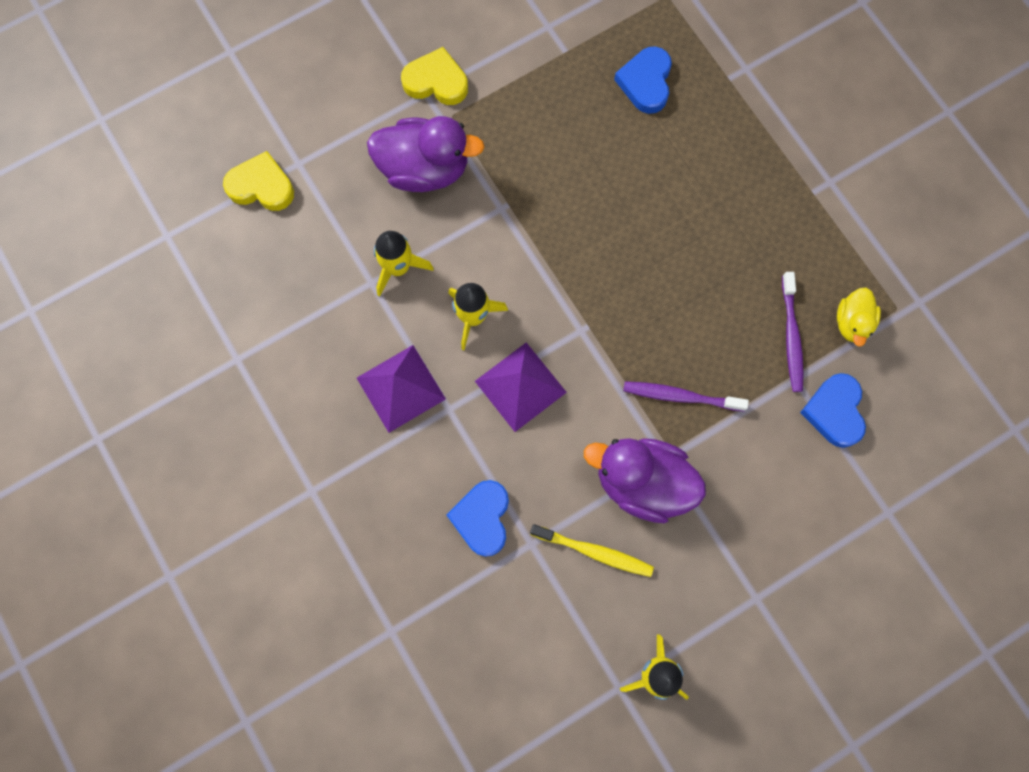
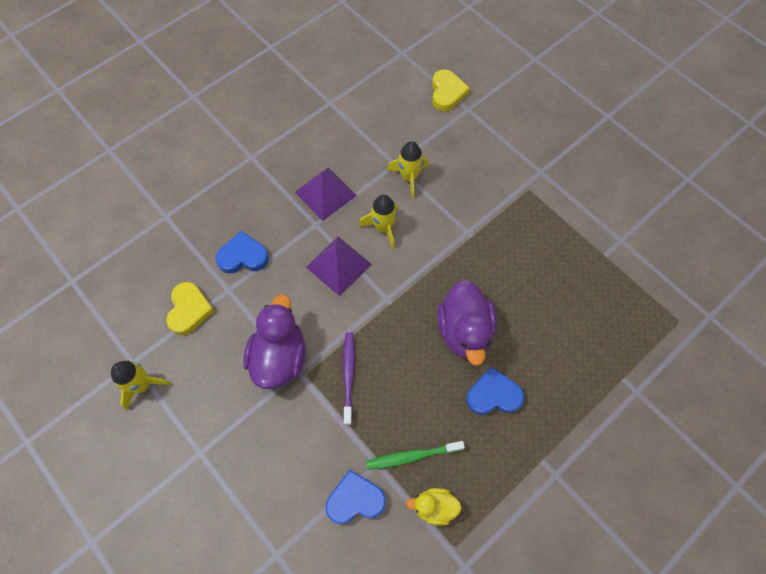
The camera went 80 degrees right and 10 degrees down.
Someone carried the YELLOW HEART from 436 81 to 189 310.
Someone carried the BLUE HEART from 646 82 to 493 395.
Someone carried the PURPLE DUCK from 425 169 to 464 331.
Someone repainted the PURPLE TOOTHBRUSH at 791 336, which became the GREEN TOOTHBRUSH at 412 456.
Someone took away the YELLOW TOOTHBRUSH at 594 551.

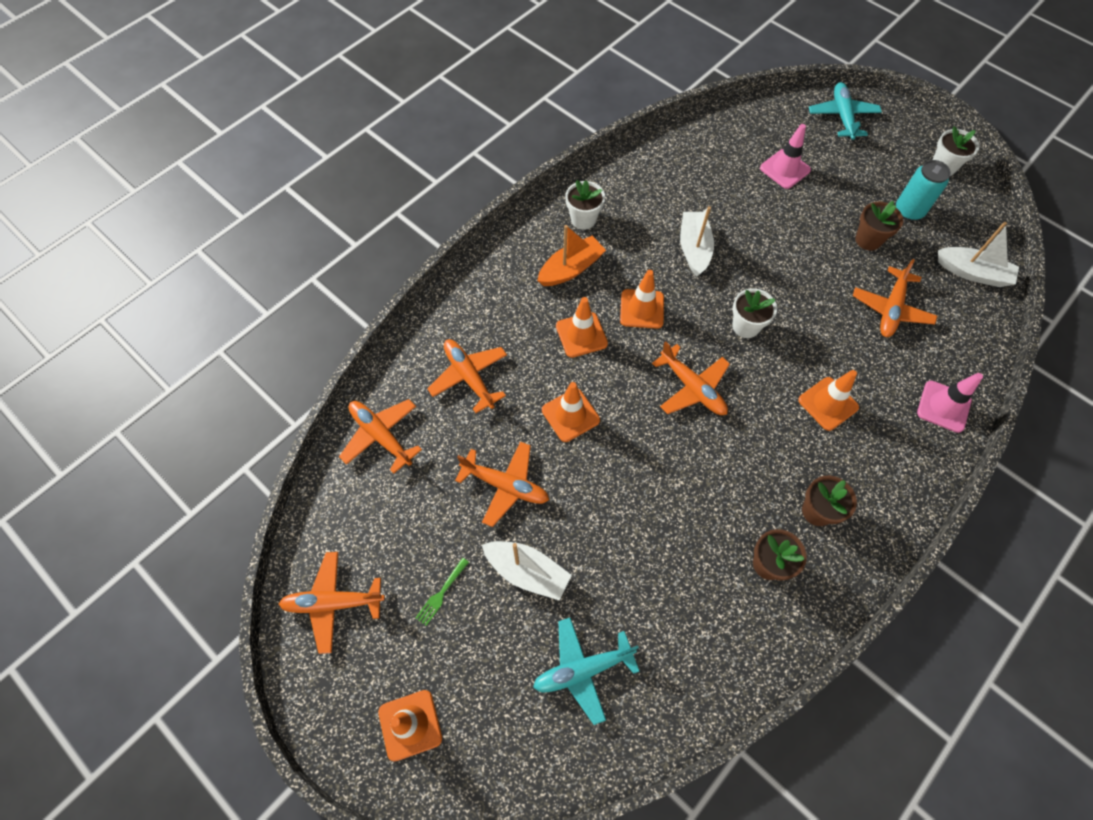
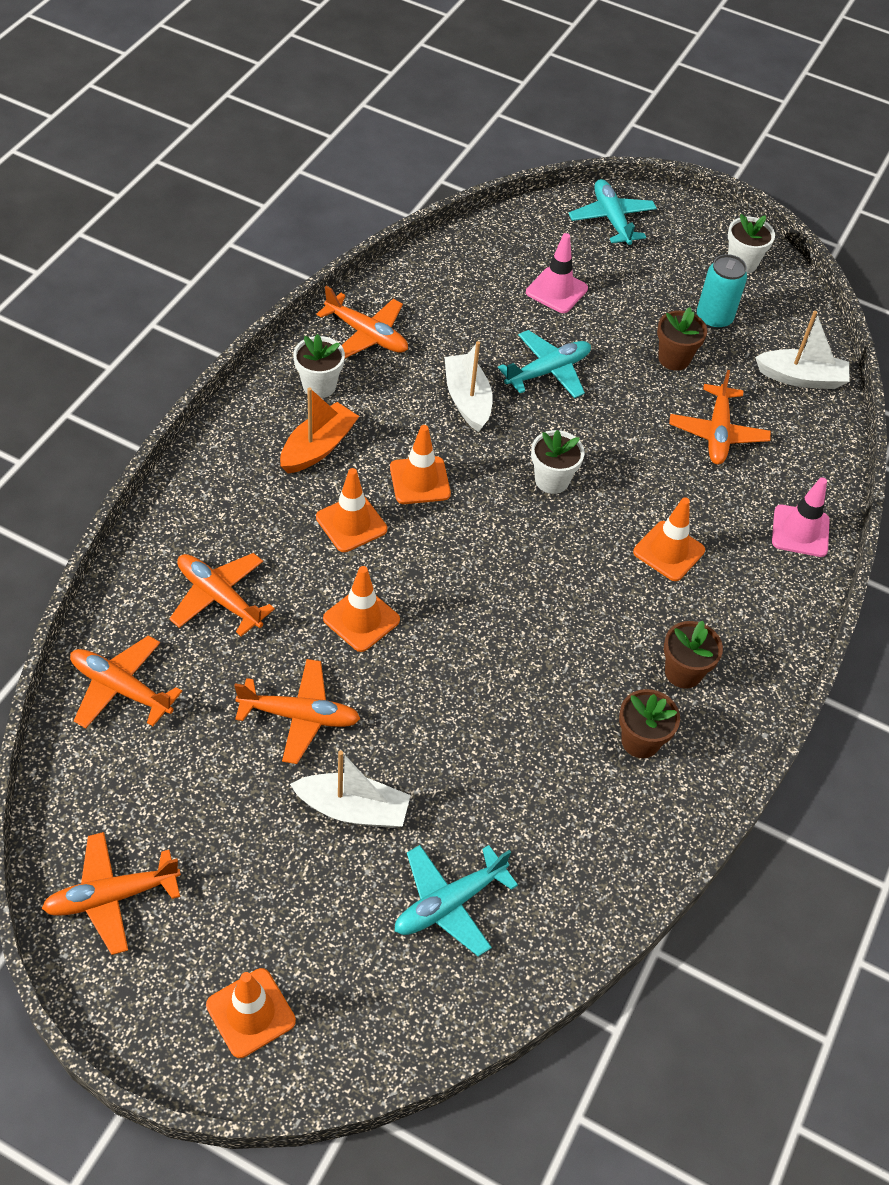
The camera went 20 degrees left and 10 degrees down.
Someone carried the ORANGE PLANE from 692 388 to 367 335.
Someone took away the GREEN FORK at 441 594.
Someone put down the TURQUOISE PLANE at 548 371.

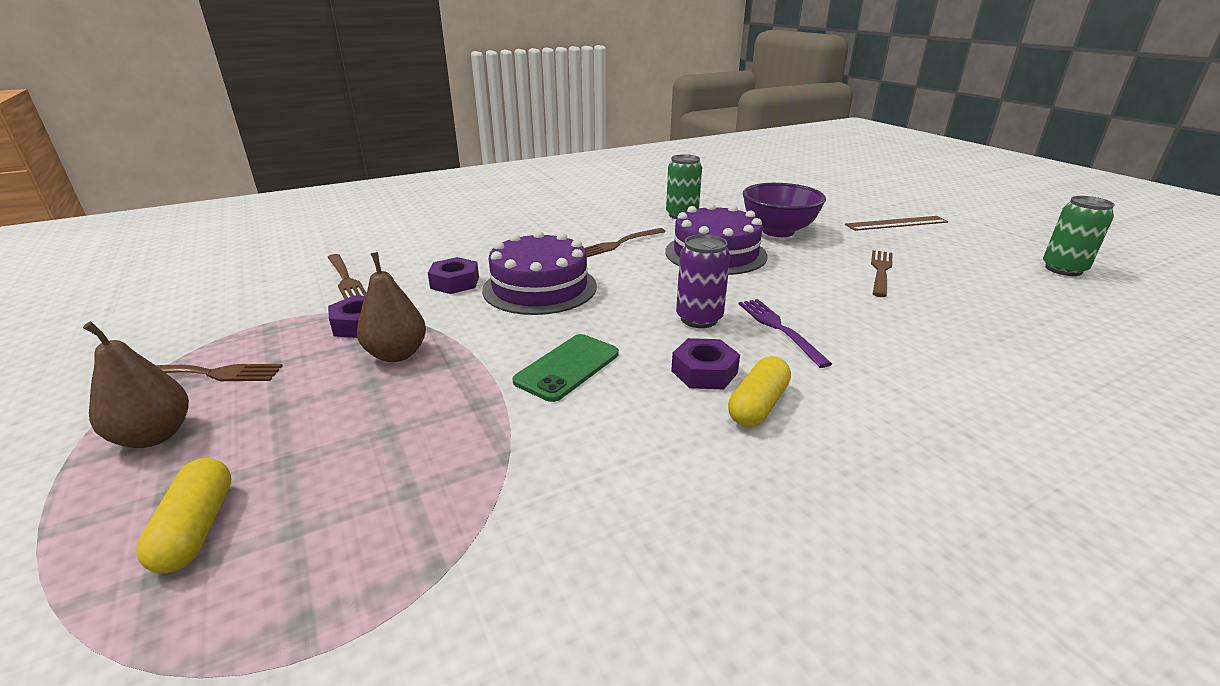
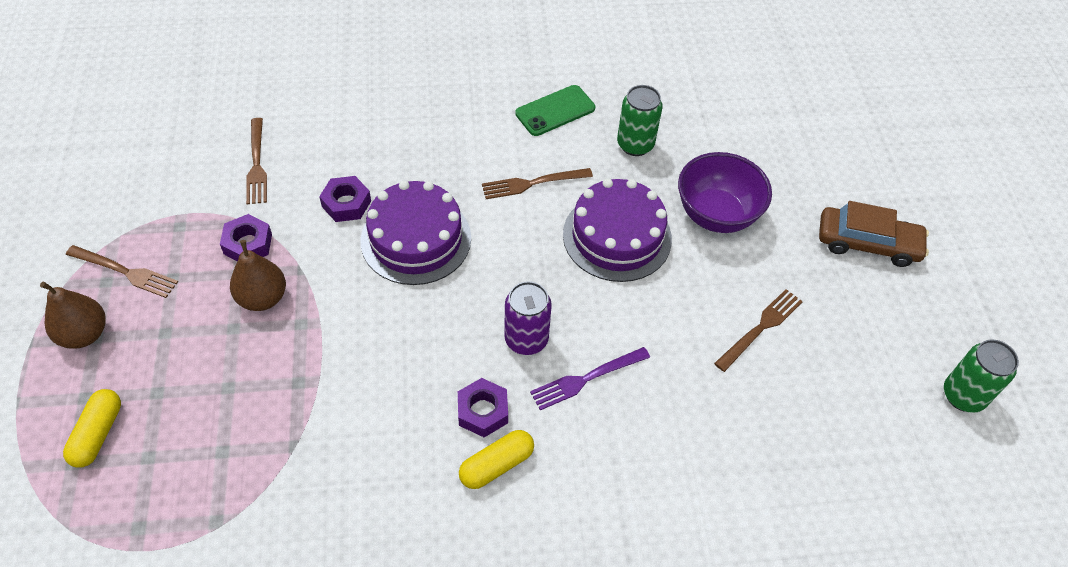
The camera went 20 degrees right and 25 degrees up.
Someone swapped the BROWN RULER at 896 223 for the BROWN CAR at 867 243.
Someone rotated the PURPLE FORK at 778 328 by 120 degrees counterclockwise.
Someone carried the GREEN PHONE from 567 367 to 555 111.

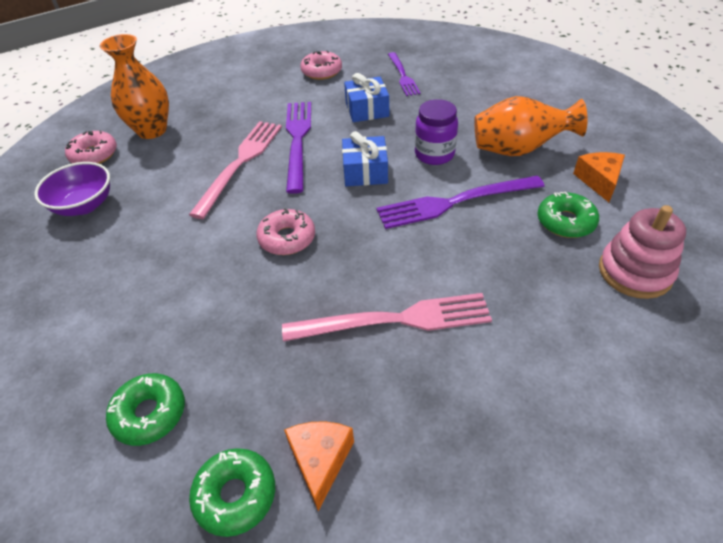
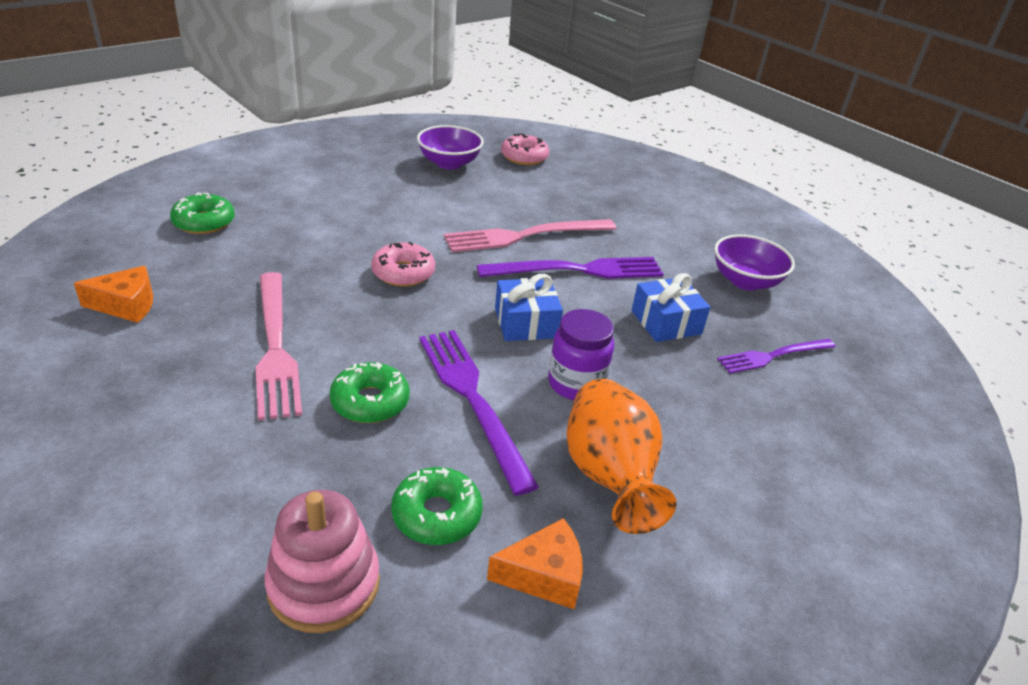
The camera went 75 degrees right and 10 degrees down.
Someone took away the ORANGE VASE at 152 130.
Someone swapped the PINK DONUT at 321 71 for the PURPLE BOWL at 745 281.
Someone rotated the PINK FORK at 240 164 by 150 degrees clockwise.
Someone carried the GREEN DONUT from 235 495 to 370 402.

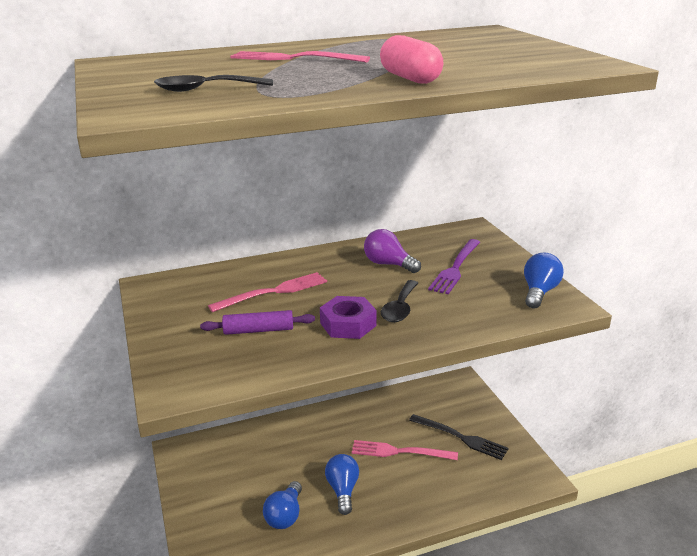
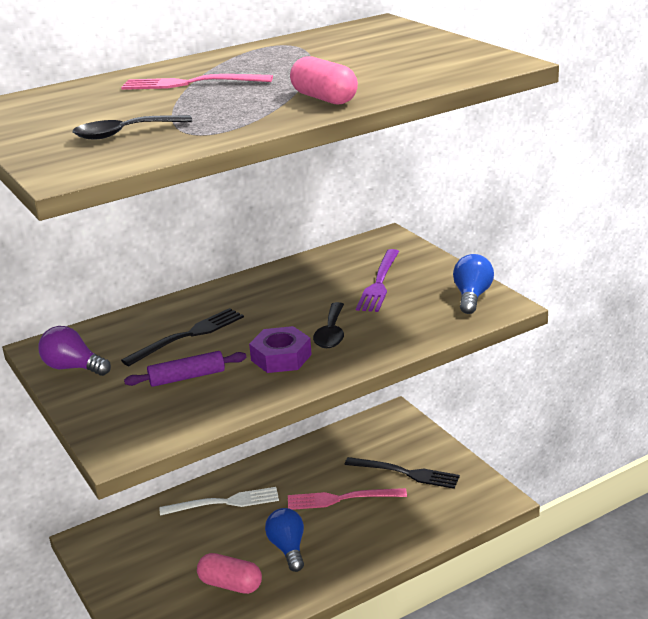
The camera went 10 degrees left and 0 degrees up.
Someone carried the PURPLE LIGHT BULB from 388 264 to 73 367.
Someone repainted the PINK FORK at 274 292, which became the BLACK FORK at 189 335.
Someone swapped the BLUE LIGHT BULB at 285 515 for the PINK CAPSULE at 230 584.
Someone put down the WHITE FORK at 225 502.

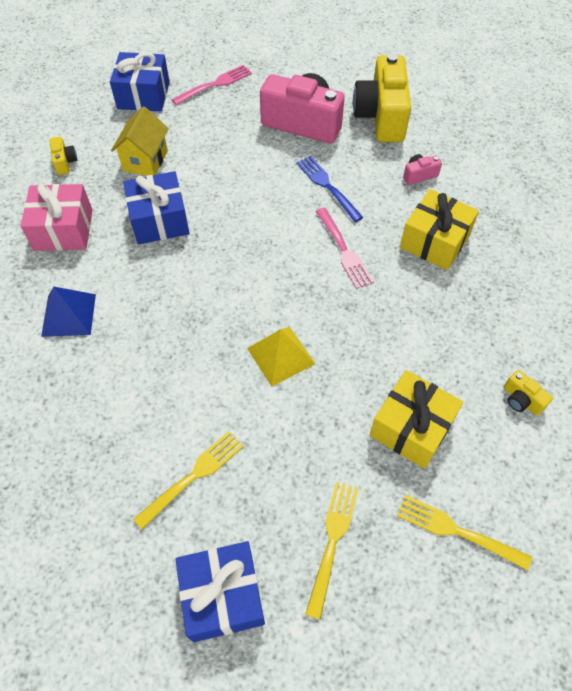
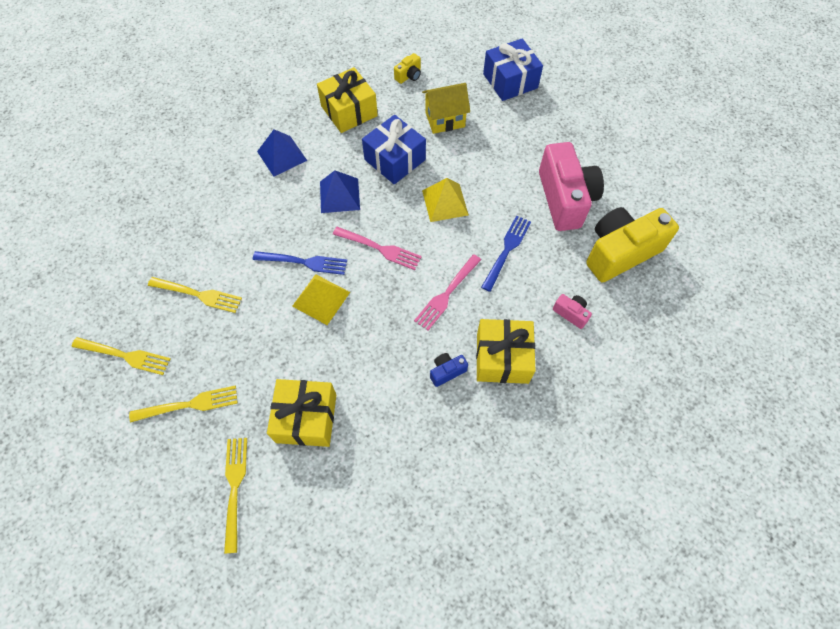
The camera went 60 degrees right and 5 degrees up.
Someone carried the PINK FORK from 214 85 to 379 248.
Someone repainted the PINK GIFT at 63 230, which became the YELLOW GIFT at 349 111.
Someone took away the YELLOW CAMERA at 521 400.
Someone swapped the BLUE GIFT at 223 596 for the YELLOW FORK at 124 355.
Someone put down the BLUE PYRAMID at 339 195.
Someone put down the YELLOW PYRAMID at 445 202.
Someone put down the BLUE FORK at 303 262.
Someone put down the BLUE CAMERA at 447 371.

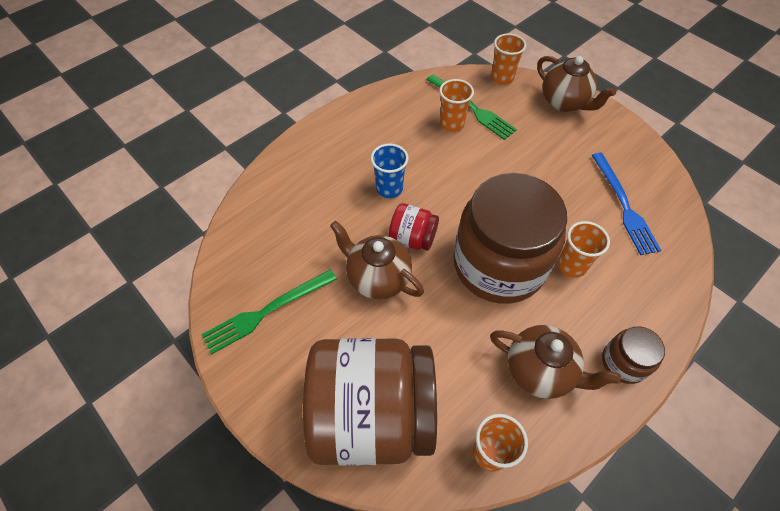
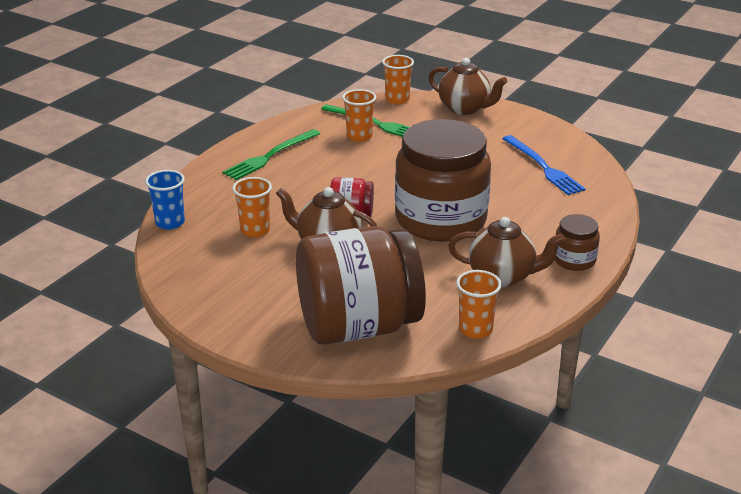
The camera went 15 degrees left and 25 degrees down.
Someone carried the BLUE CUP from 389 188 to 170 223.
Someone carried the ORANGE CUP from 572 265 to 255 230.
Someone carried the GREEN FORK from 267 311 to 270 156.

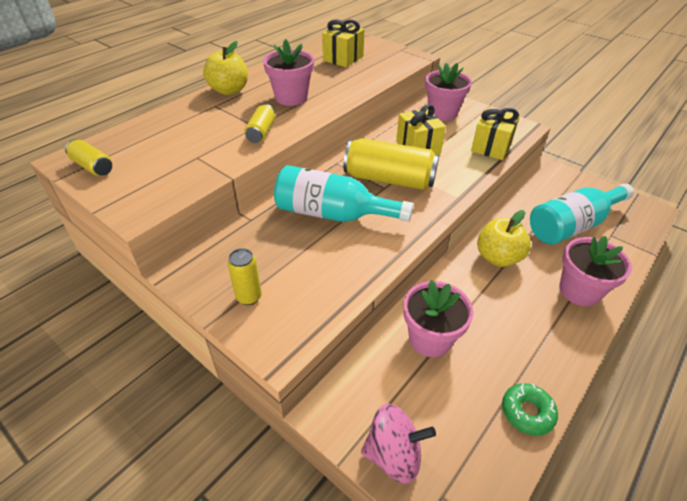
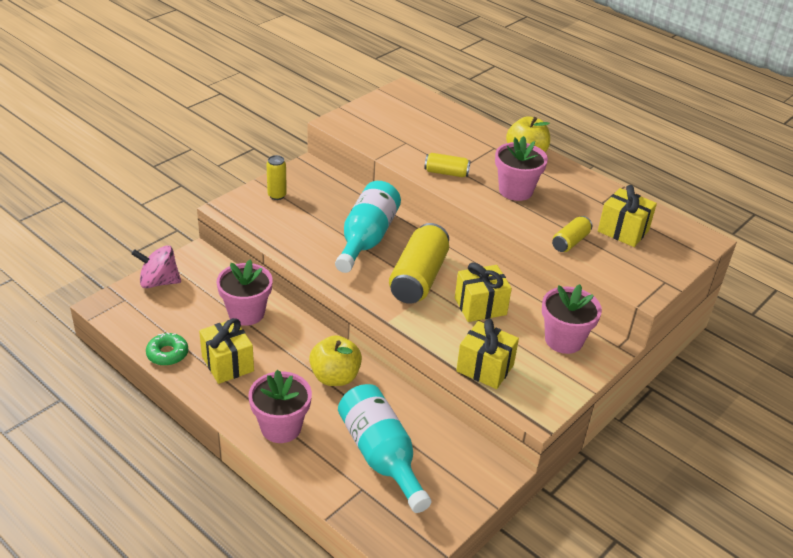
The camera went 90 degrees right and 5 degrees down.
Someone carried the YELLOW CAN from 93 166 to 570 242.
Someone rotated the PINK SPINNING TOP at 393 454 by 90 degrees clockwise.
Someone put down the YELLOW GIFT at 227 364.

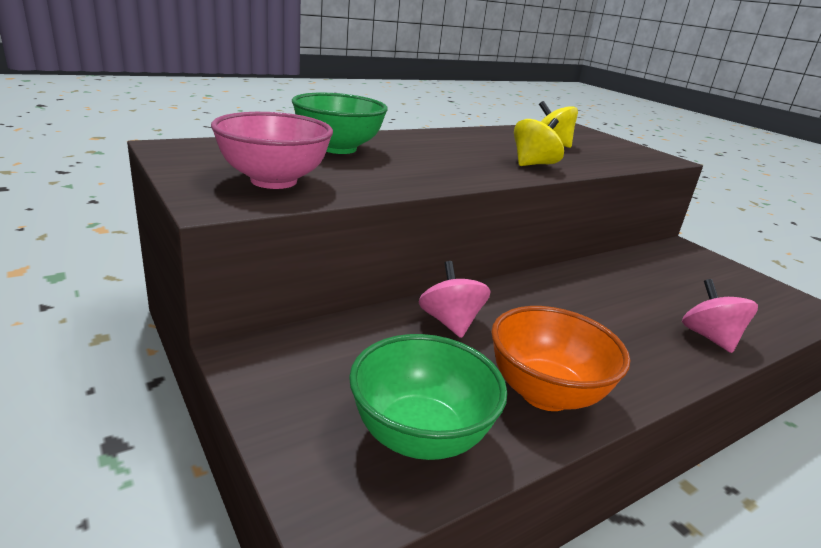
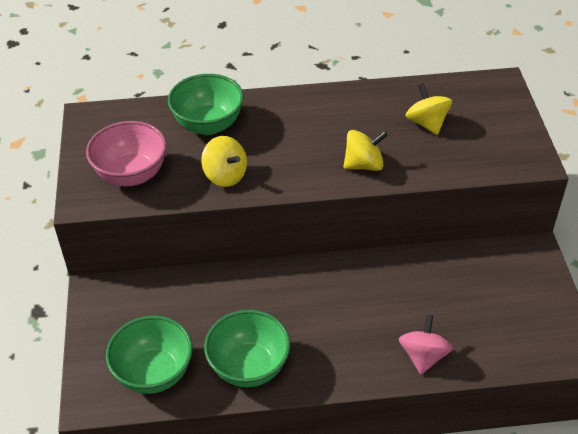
The camera went 30 degrees right and 20 degrees up.
Someone took away the PINK SPINNING TOP at 450 322.
Someone repainted the ORANGE BOWL at 545 393, which became the GREEN BOWL at 249 367.
Someone put down the YELLOW SPINNING TOP at 225 175.

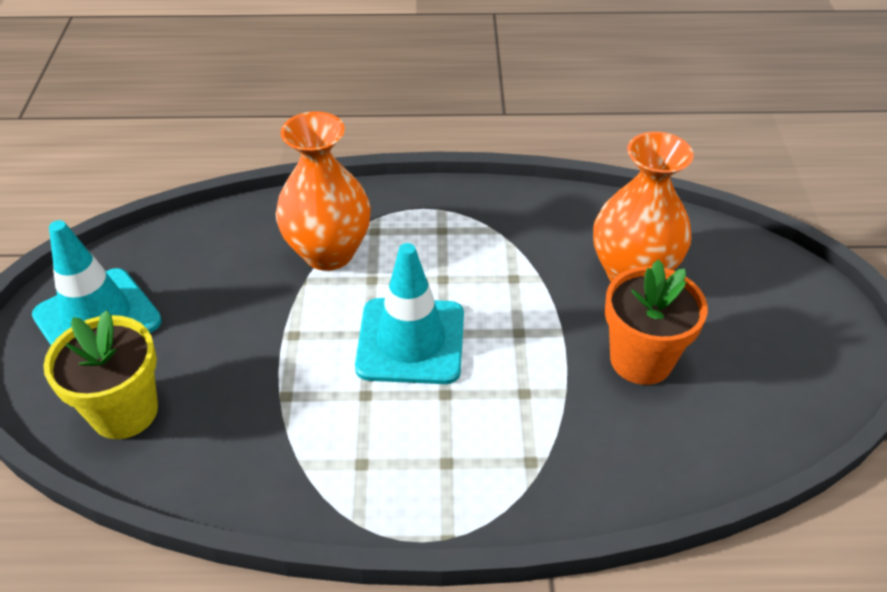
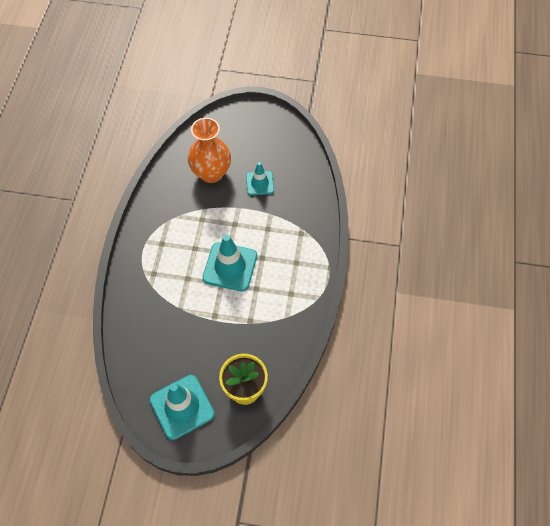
The camera went 80 degrees left and 15 degrees up.
Someone took away the ORANGE VASE at 328 252.
Someone swapped the ORANGE FLOWER POT at 641 360 for the TURQUOISE TRAFFIC CONE at 259 183.

